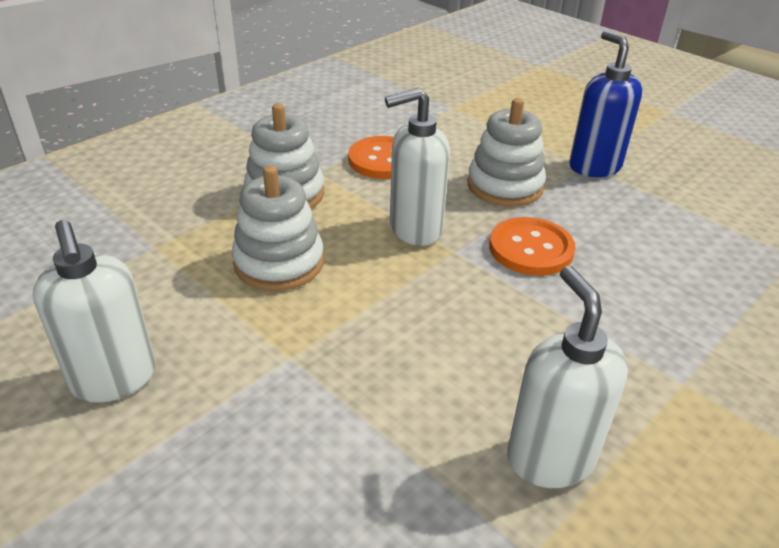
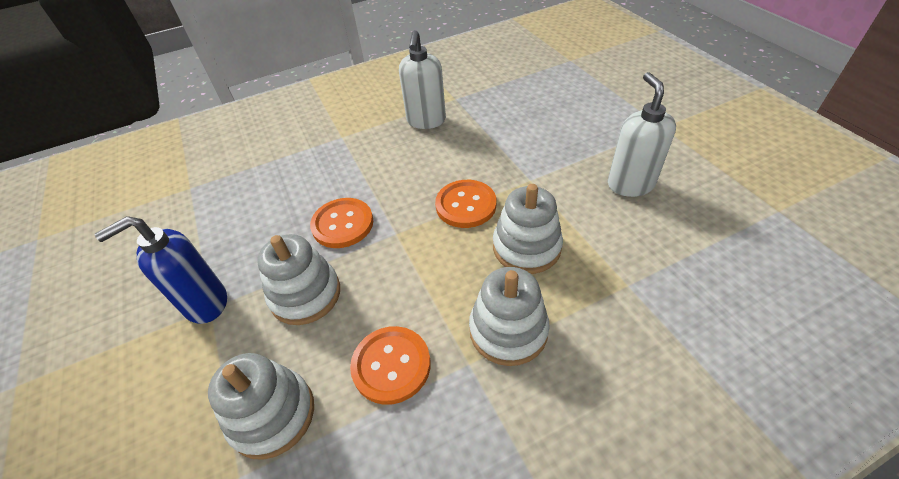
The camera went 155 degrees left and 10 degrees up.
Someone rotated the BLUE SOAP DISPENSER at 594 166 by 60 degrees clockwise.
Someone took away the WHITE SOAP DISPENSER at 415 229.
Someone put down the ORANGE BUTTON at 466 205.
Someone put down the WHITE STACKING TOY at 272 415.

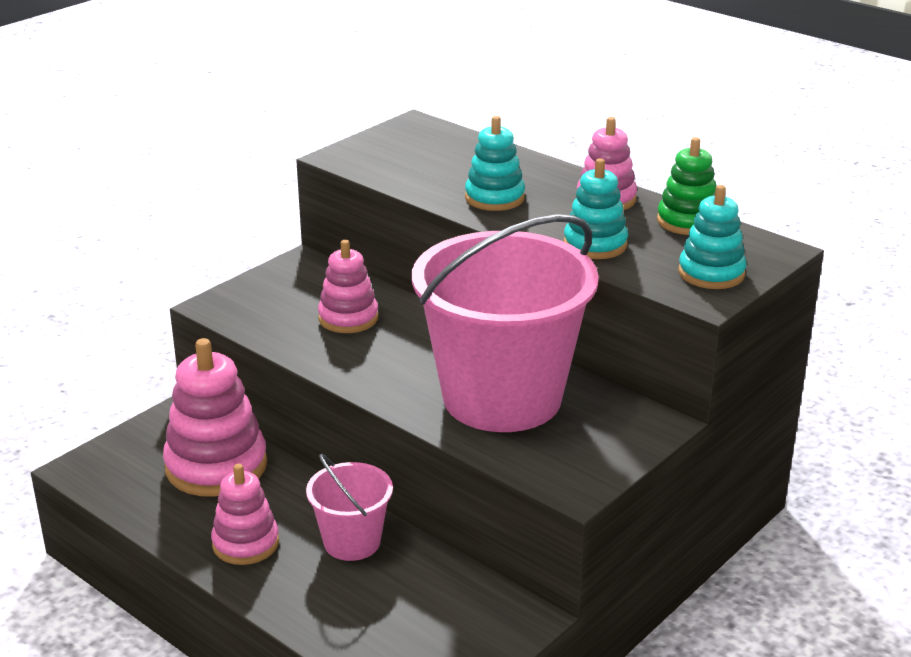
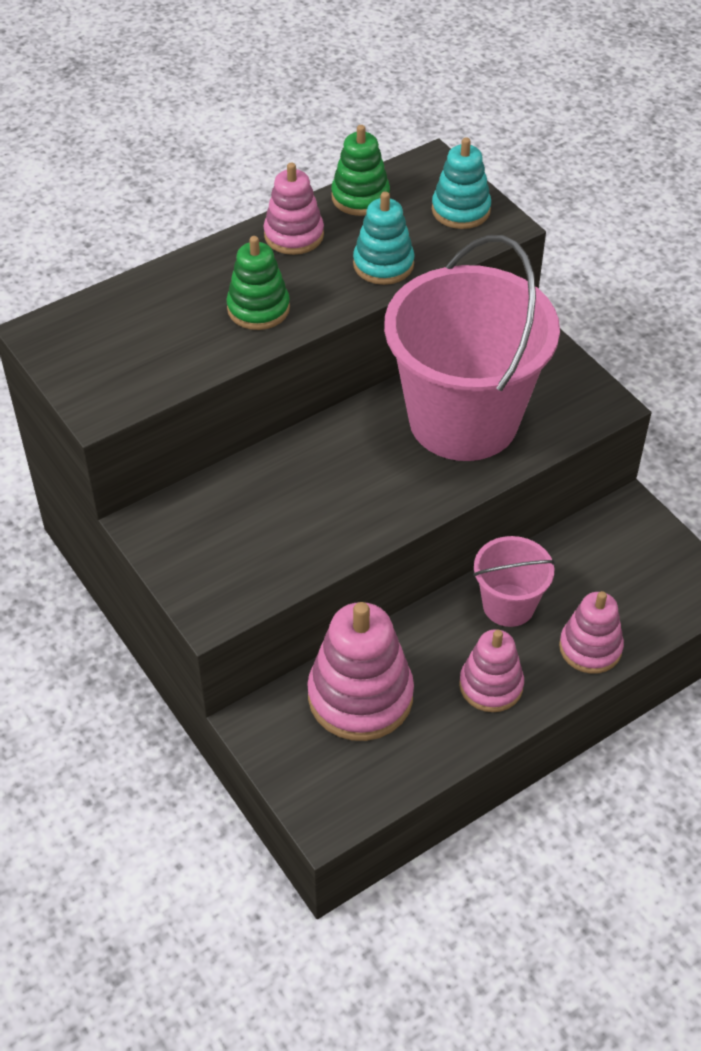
The camera went 75 degrees left and 20 degrees up.
Someone repainted the TURQUOISE STACKING TOY at 494 198, which became the GREEN STACKING TOY at 258 308.
Someone carried the PINK STACKING TOY from 348 318 to 590 648.

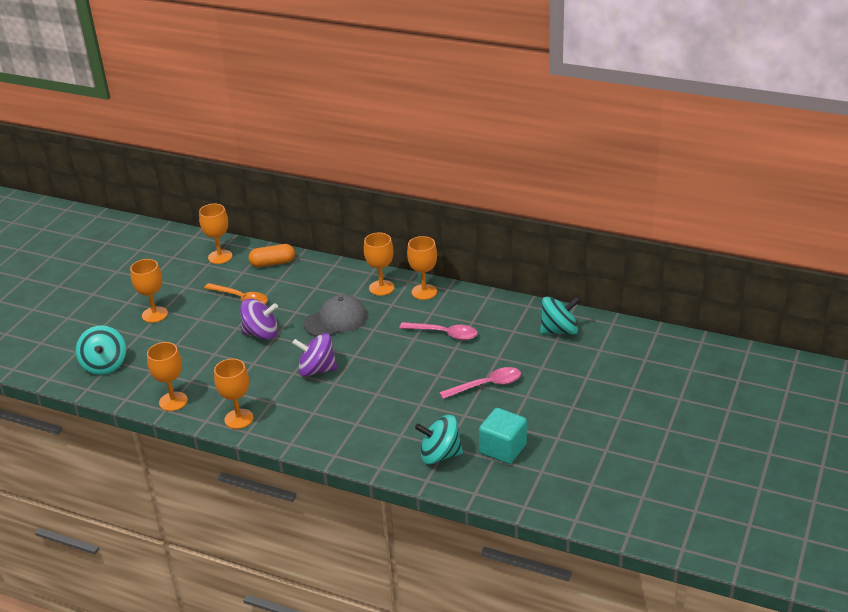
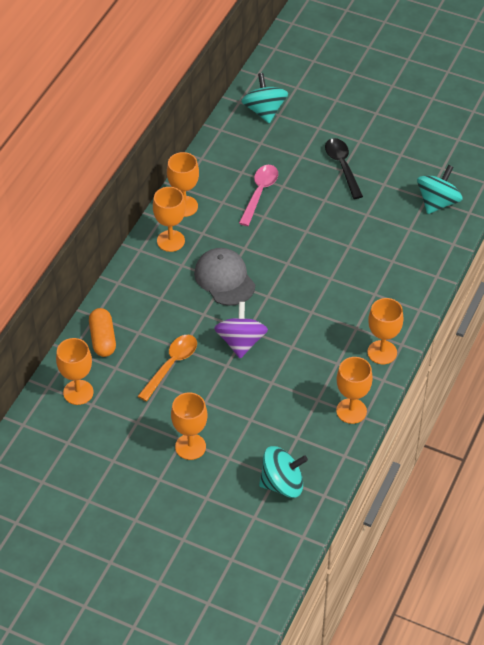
The camera went 90 degrees left and 15 degrees up.
Someone took away the PURPLE SPINNING TOP at 317 370.
Someone repainted the PINK SPOON at 486 385, which became the BLACK SPOON at 342 166.
Someone took away the TURQUOISE CUBE at 503 449.
Someone rotated the TURQUOISE SPINNING TOP at 440 455 by 150 degrees counterclockwise.

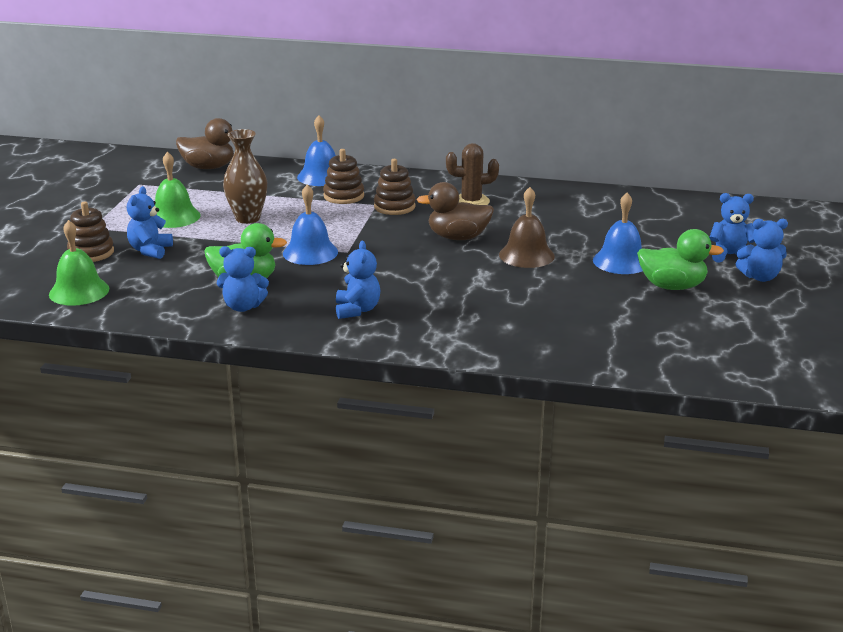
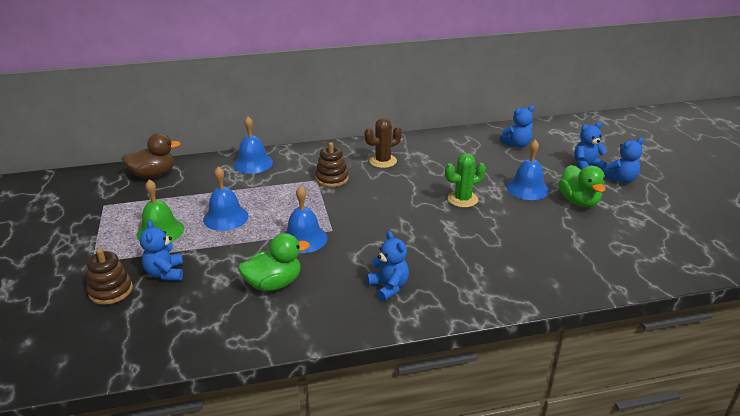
The camera went 25 degrees left and 5 degrees up.
Someone swapped the BROWN VASE at 247 218 for the BLUE BELL at 225 217.
Someone took away the BROWN STACKING TOY at 343 196.
Someone took away the BROWN DUCK at 458 237.
Someone swapped the BROWN BELL at 526 255 for the GREEN CACTUS at 462 199.
Someone took away the GREEN BELL at 79 291.
Someone rotated the GREEN DUCK at 672 286 by 90 degrees clockwise.
Someone carried the BLUE TEDDY BEAR from 243 307 to 517 145.

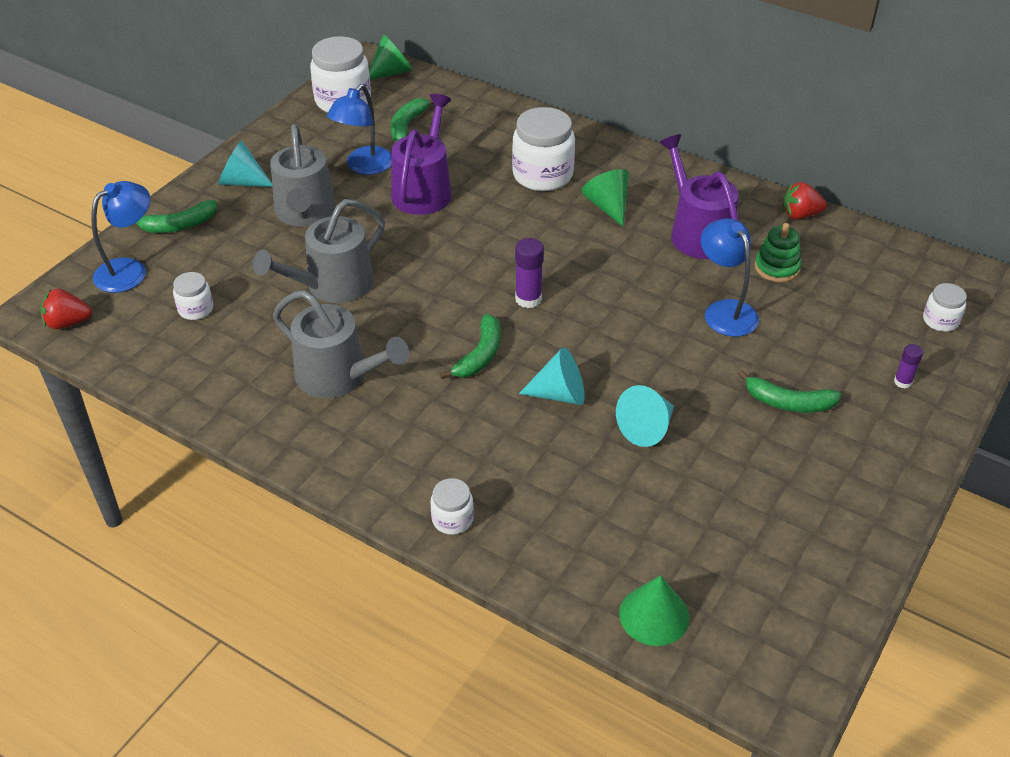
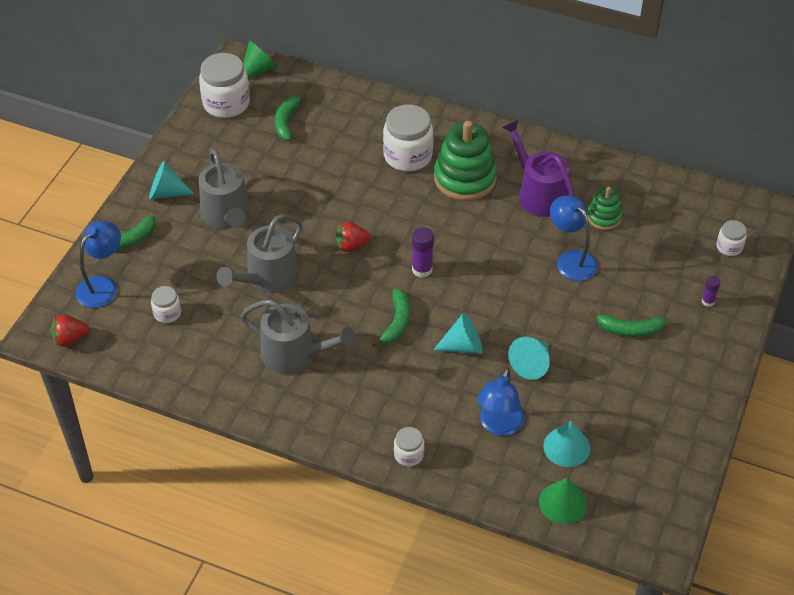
The camera went 10 degrees left and 5 degrees up.
Someone carried the BLUE LAMP from 364 167 to 499 426.
Someone took away the PURPLE WATERING CAN at 424 190.
Someone swapped the GREEN CONE at 607 206 for the GREEN STACKING TOY at 465 178.
Someone carried the RED STRAWBERRY from 800 215 to 351 246.
Someone put down the TURQUOISE CONE at 566 447.

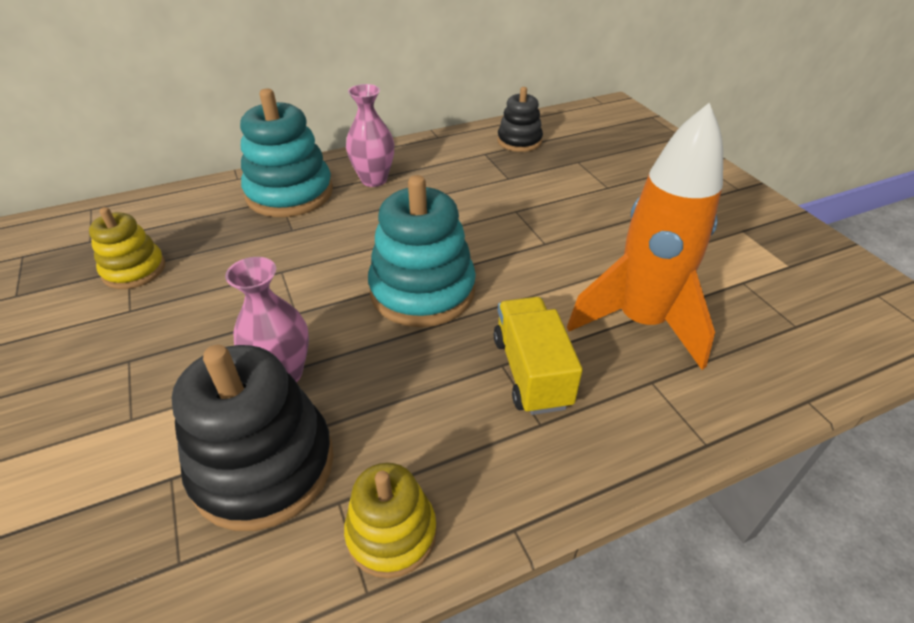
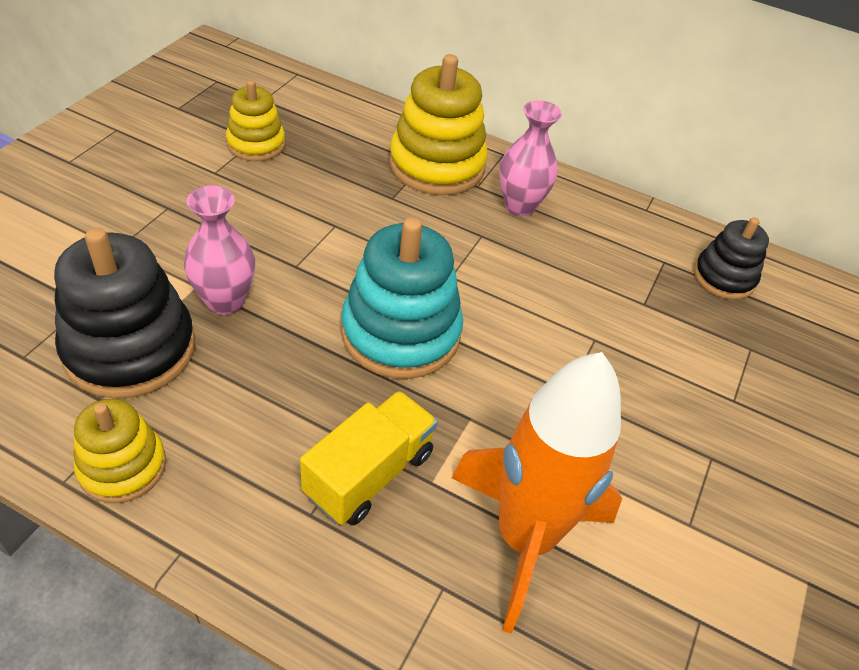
The camera went 45 degrees right and 5 degrees up.
Someone repainted the TURQUOISE STACKING TOY at 290 193, which became the YELLOW STACKING TOY at 437 165.

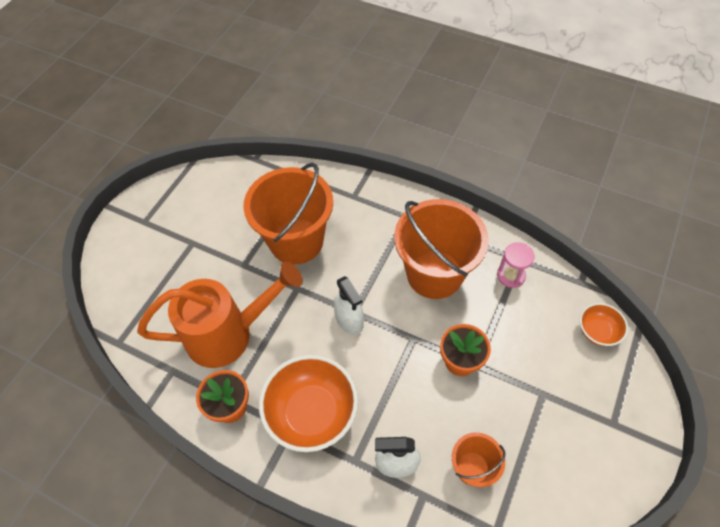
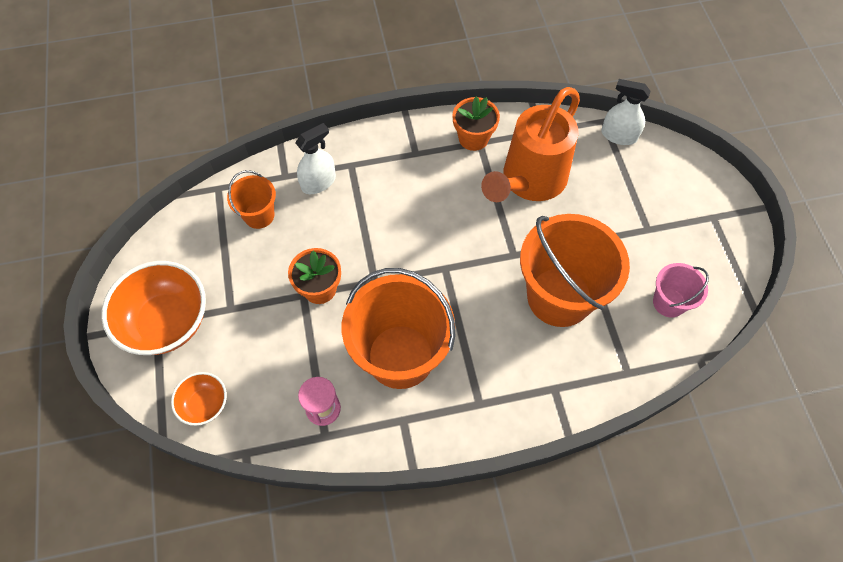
The camera went 140 degrees right and 5 degrees up.
Someone carried the WHITE SPRAY BOTTLE from 349 320 to 618 135.
Someone carried the ORANGE BOWL from 312 413 to 167 322.
Someone put down the PINK BUCKET at 669 302.

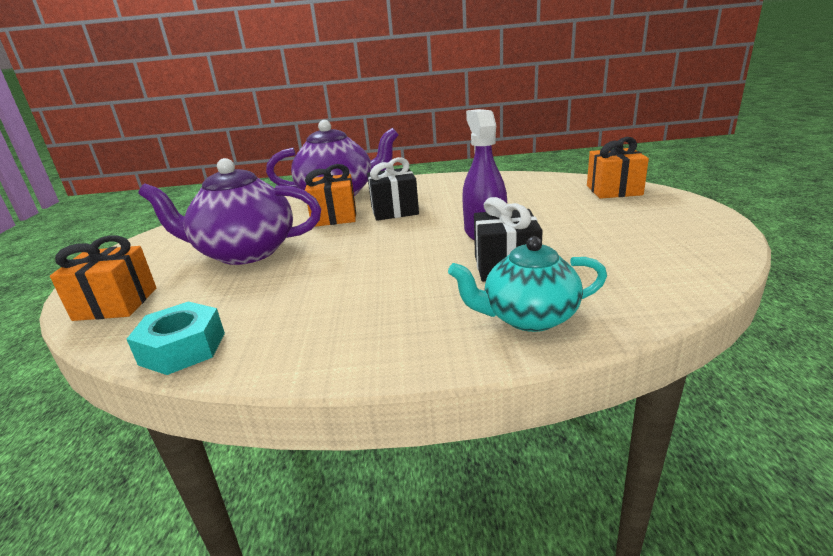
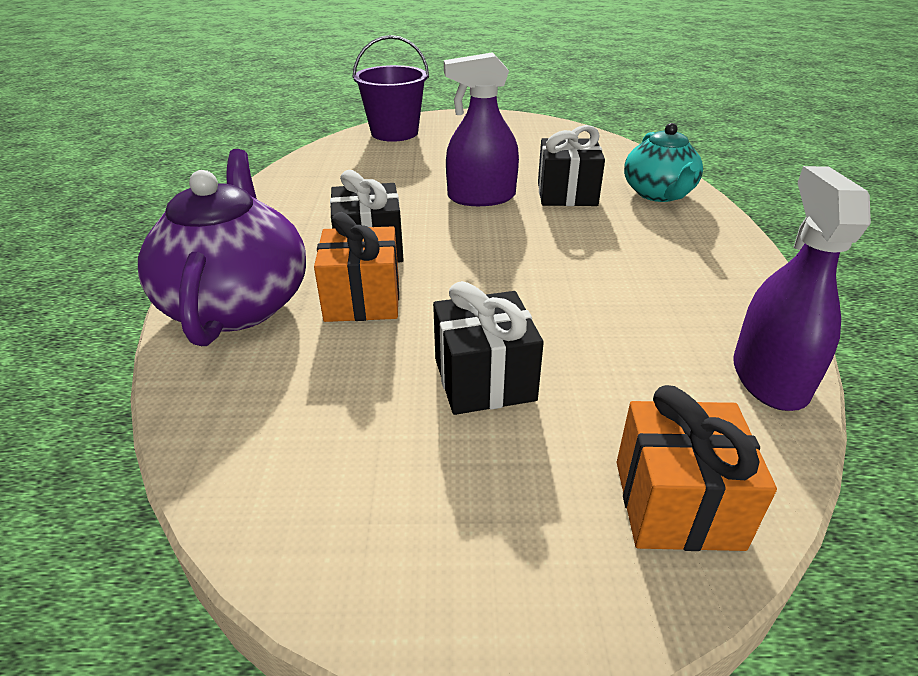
The camera went 90 degrees left and 10 degrees up.
Someone swapped the ORANGE GIFT at 614 190 for the PURPLE BUCKET at 394 133.
Someone swapped the PURPLE TEAPOT at 245 252 for the BLACK GIFT at 484 379.
Someone swapped the TURQUOISE NUT at 183 348 for the PURPLE SPRAY BOTTLE at 769 378.

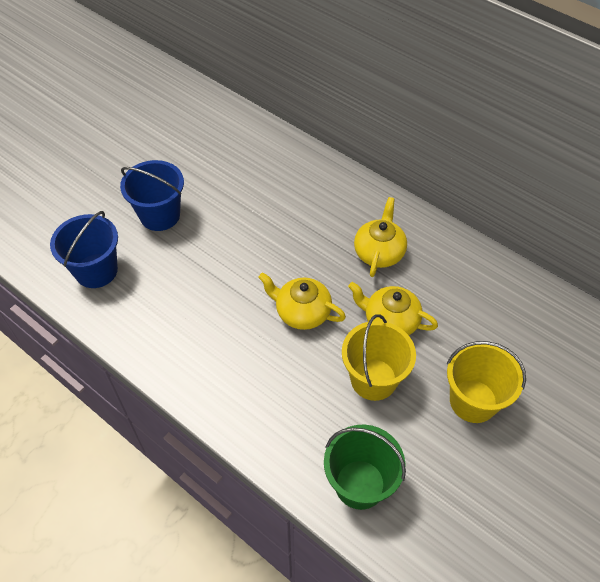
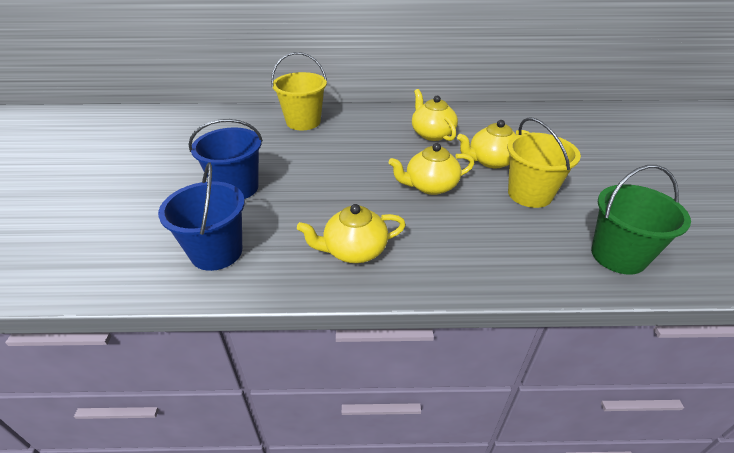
The camera went 40 degrees left and 15 degrees down.
Someone carried the YELLOW BUCKET from 473 401 to 303 122.
Someone put down the YELLOW TEAPOT at 354 250.

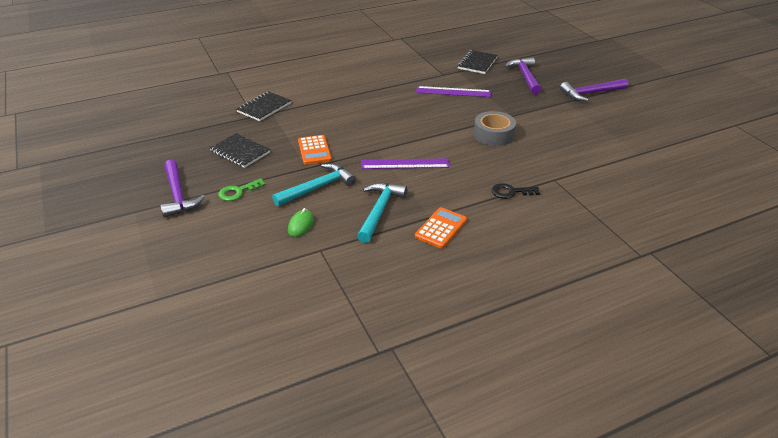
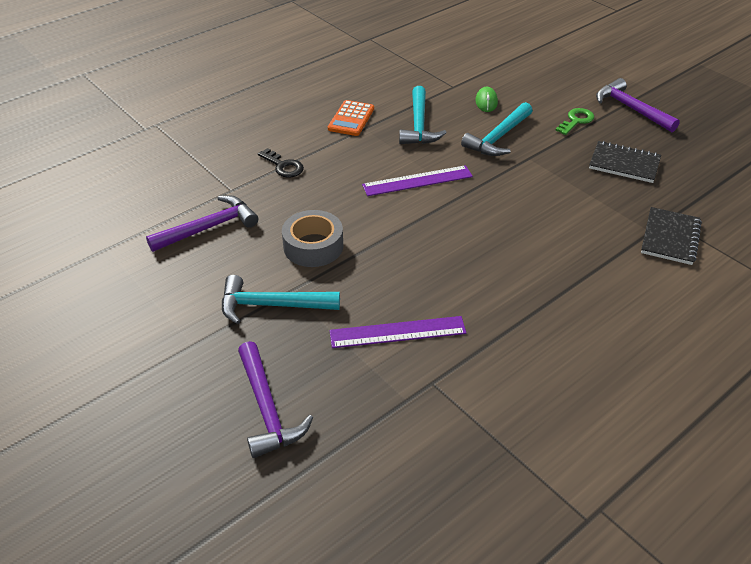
The camera went 165 degrees right and 5 degrees up.
Someone took away the BLACK NOTEBOOK at 477 63.
Someone carried the PURPLE HAMMER from 590 93 to 209 227.
Someone took away the ORANGE CALCULATOR at 314 150.
Someone rotated the BLACK KEY at 511 192 by 60 degrees clockwise.
Someone put down the TURQUOISE HAMMER at 271 305.

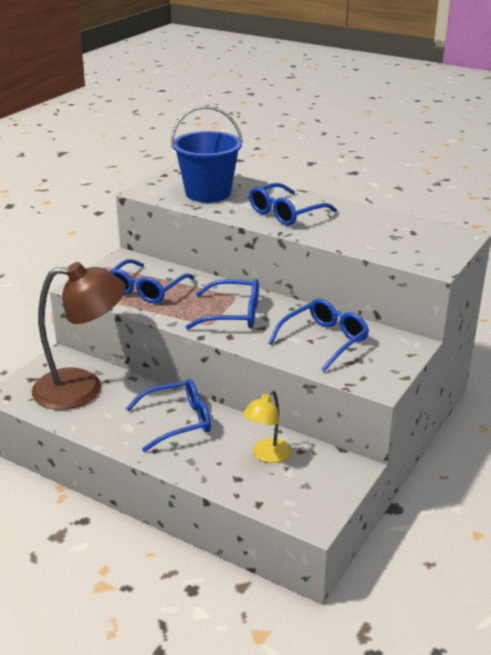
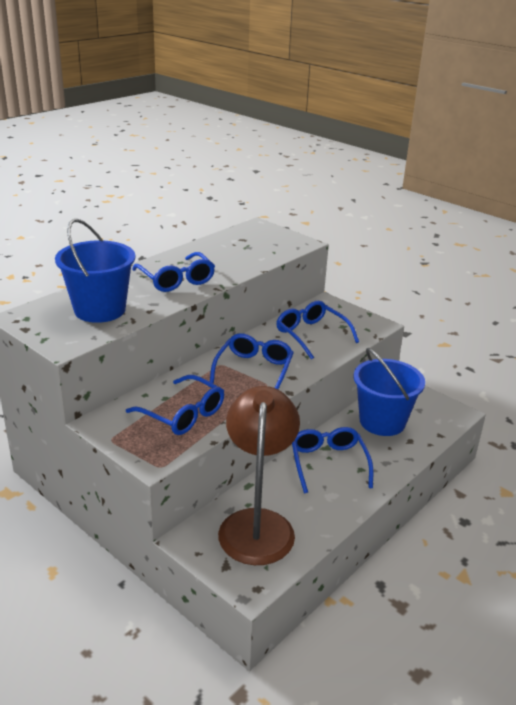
The camera went 80 degrees left and 0 degrees up.
Someone swapped the YELLOW LAMP at 267 455 for the BLUE BUCKET at 382 421.

